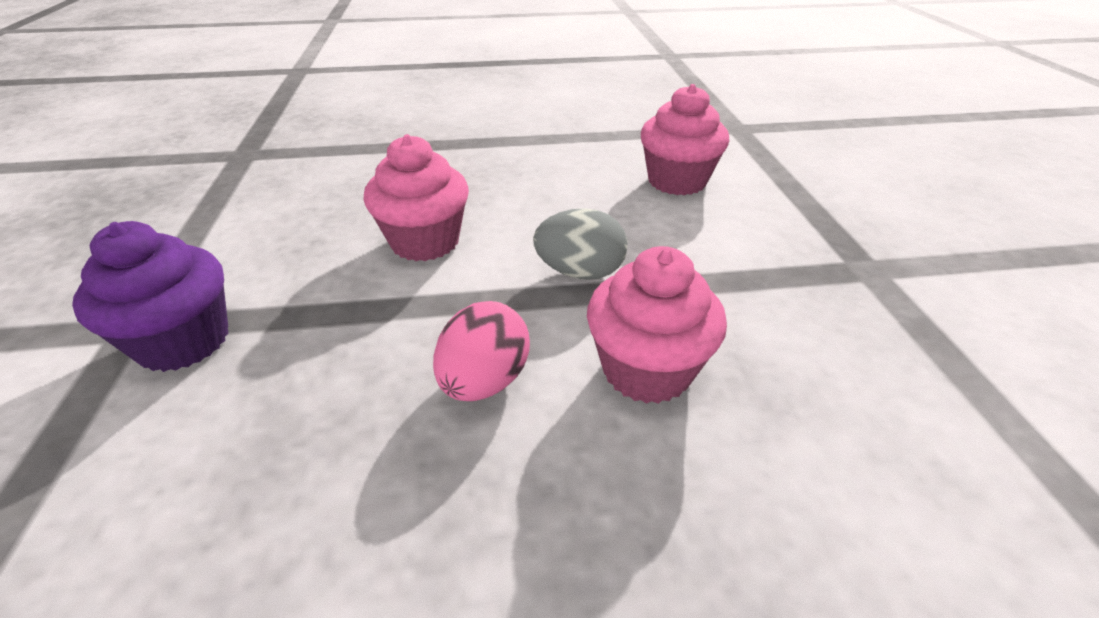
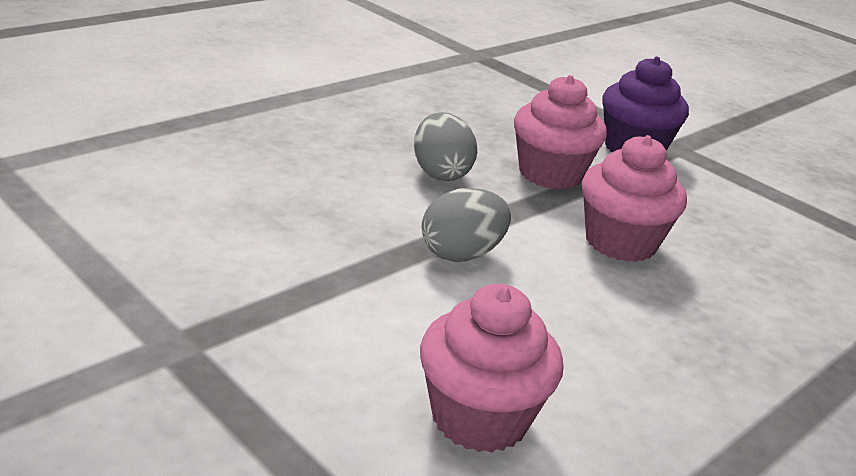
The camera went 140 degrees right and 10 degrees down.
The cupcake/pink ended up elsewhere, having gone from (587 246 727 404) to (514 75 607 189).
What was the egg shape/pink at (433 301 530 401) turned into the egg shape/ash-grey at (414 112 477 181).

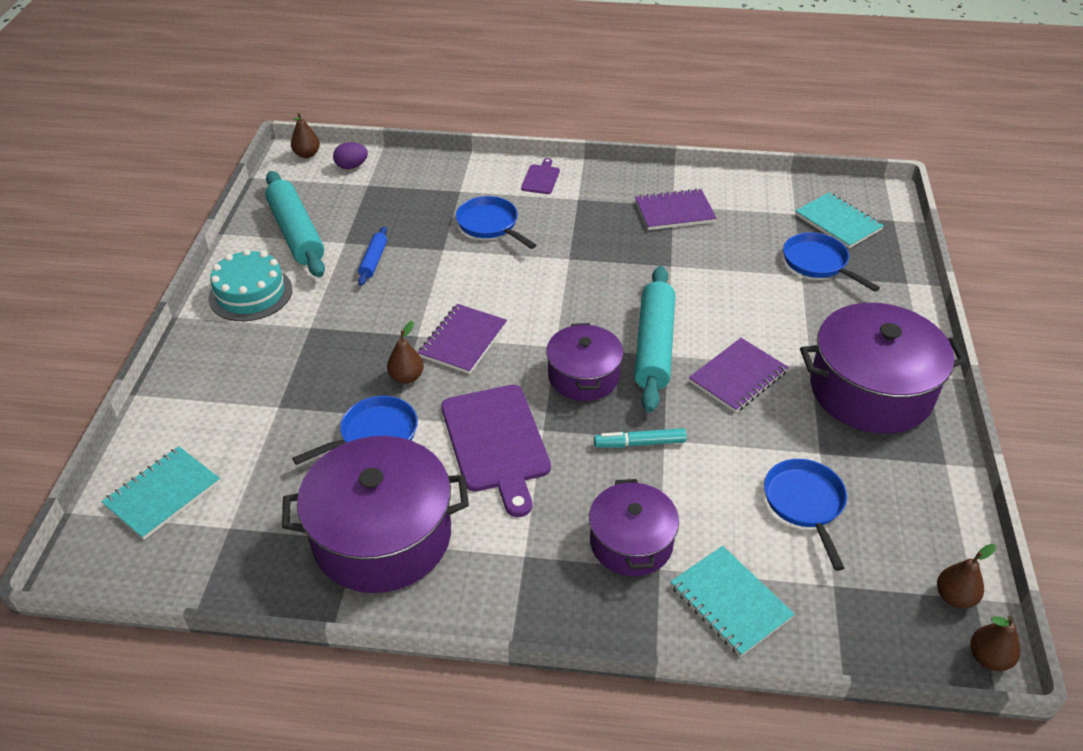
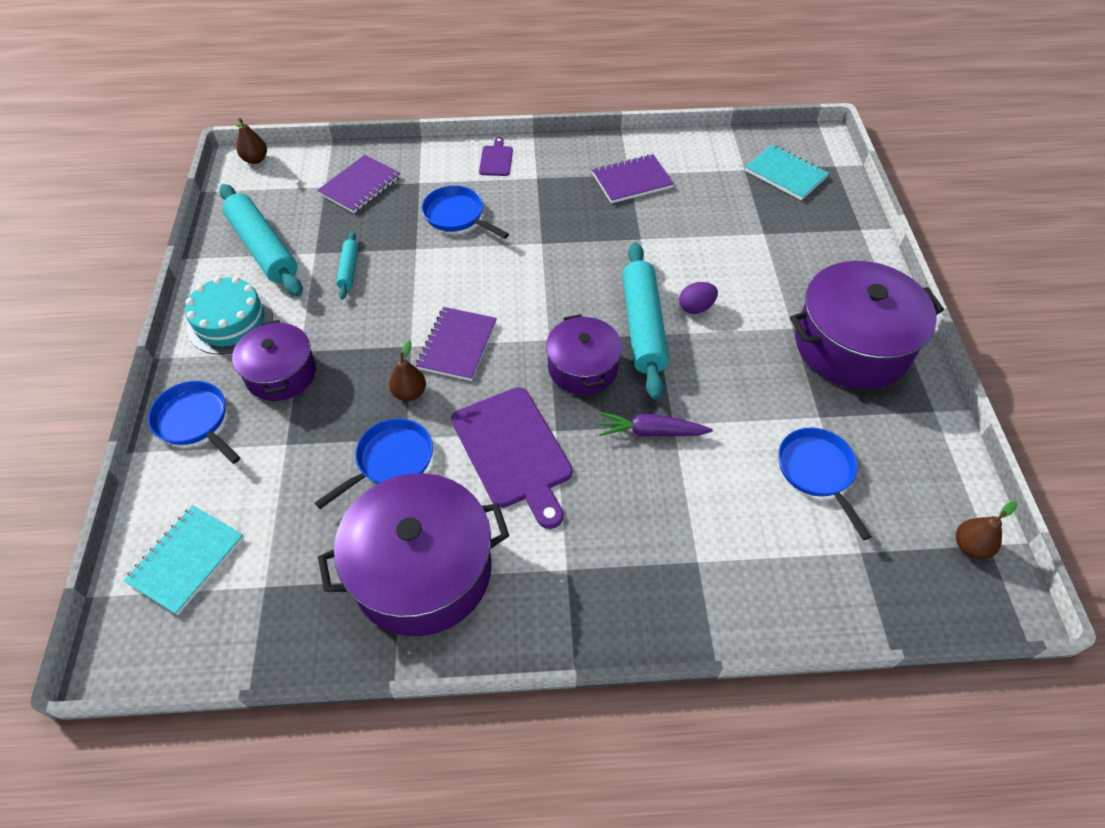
The camera went 10 degrees left and 10 degrees up.
The second view lost the notebook/turquoise at (670 546 795 657).
The second view lost the pear/russet at (970 616 1020 671).
The egg shape/violet ended up elsewhere, having gone from (333 142 368 169) to (679 282 718 314).
The pot/violet ended up elsewhere, having gone from (589 479 679 576) to (232 320 316 401).
The notebook/violet ended up elsewhere, having gone from (689 338 788 413) to (317 155 400 213).
The frying pan/cobalt ended up elsewhere, having gone from (783 232 880 292) to (148 381 241 464).
Where the marker pen/turquoise stood at (594 428 687 448), the toy carrot/violet came to stand at (599 412 713 437).
What was the pastry roller/cobalt at (358 226 387 286) turned into the pastry roller/turquoise at (336 231 359 299).

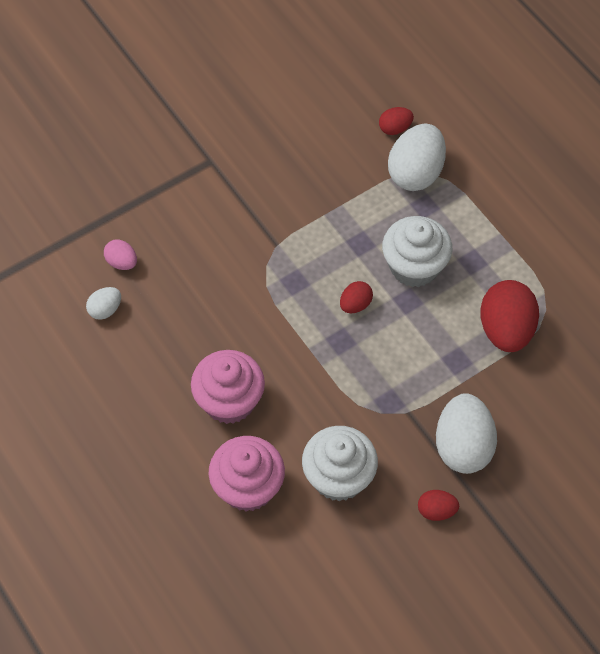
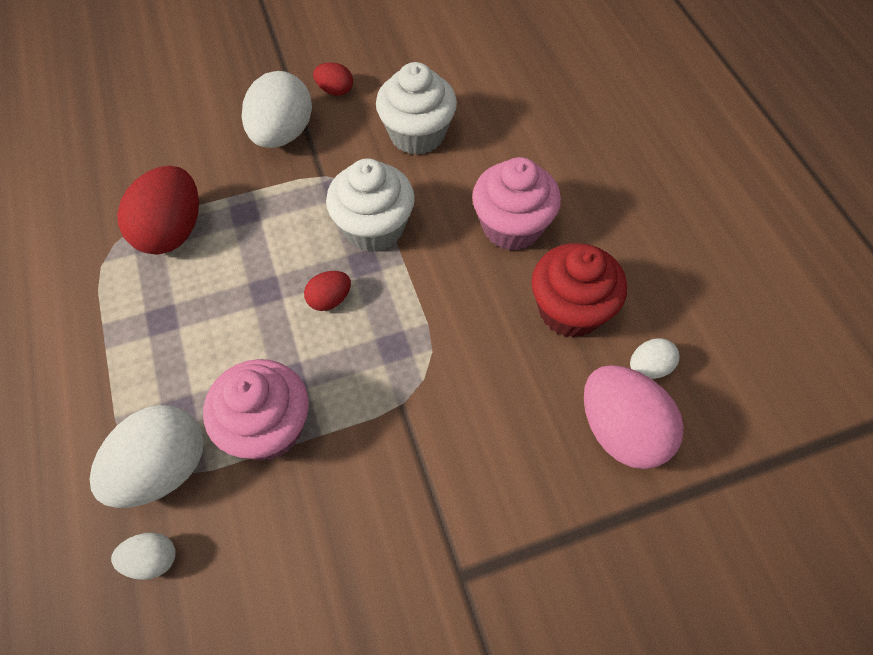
The camera went 165 degrees left and 0 degrees up.
The second view gained the cupcake/scarlet at (531 243 627 338).
The cupcake/pink ended up elsewhere, having gone from (209 436 285 512) to (203 359 309 461).
The cupcake/white ended up elsewhere, having gone from (382 216 452 287) to (326 158 415 252).
What was the egg shape/scarlet at (379 107 414 135) turned into the egg shape/white at (111 532 176 580).
The size of the egg shape/pink at (104 240 137 270) changed by a factor of 2.00.

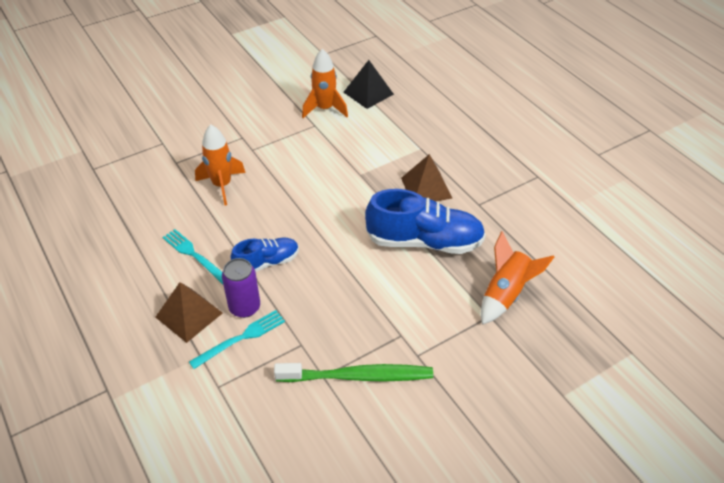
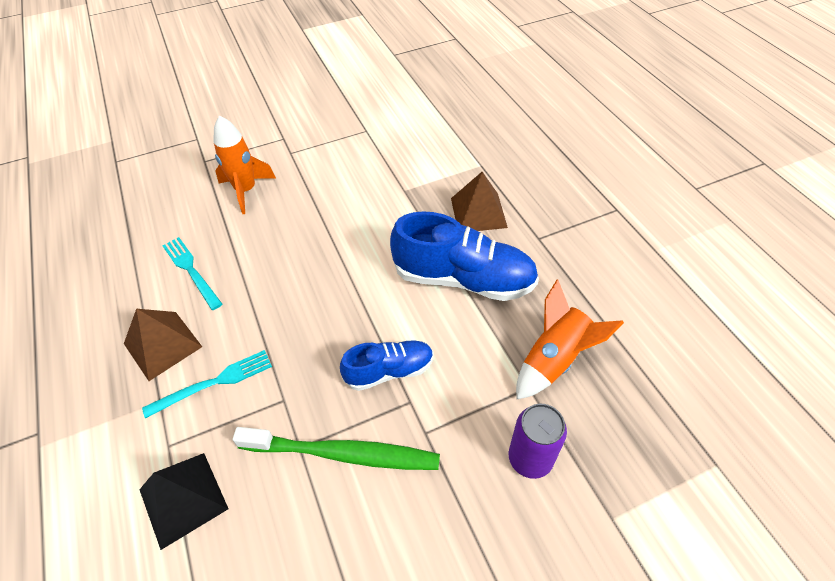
The camera went 10 degrees right and 5 degrees up.
The second view lost the spaceship/orange at (302 49 348 118).
The soda can/violet ended up elsewhere, having gone from (222 258 260 318) to (509 404 567 479).
The lace-up shoe/cobalt ended up elsewhere, having gone from (231 238 299 272) to (340 340 433 391).
The solid pyramid/ebony ended up elsewhere, having gone from (343 60 394 109) to (140 453 228 550).

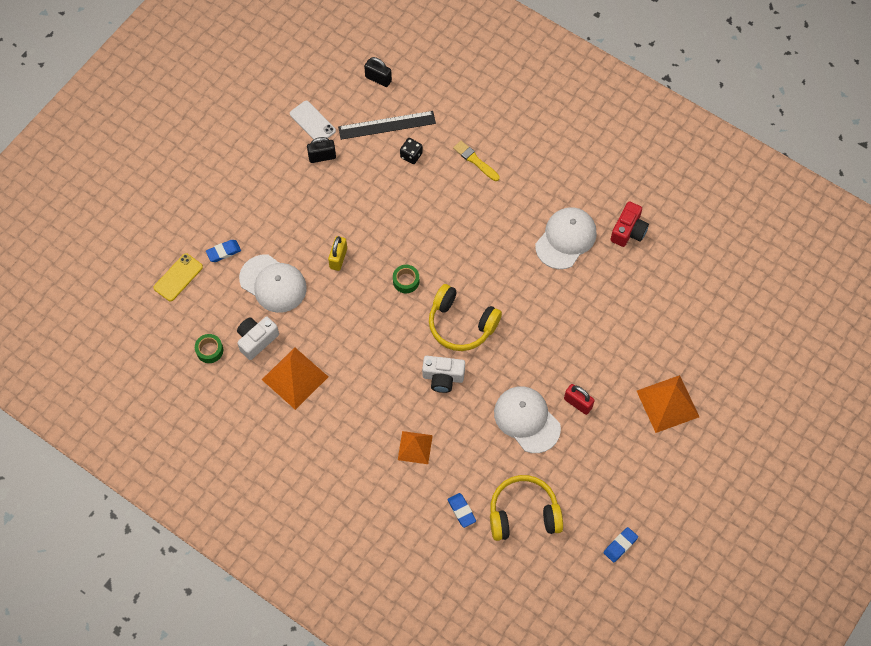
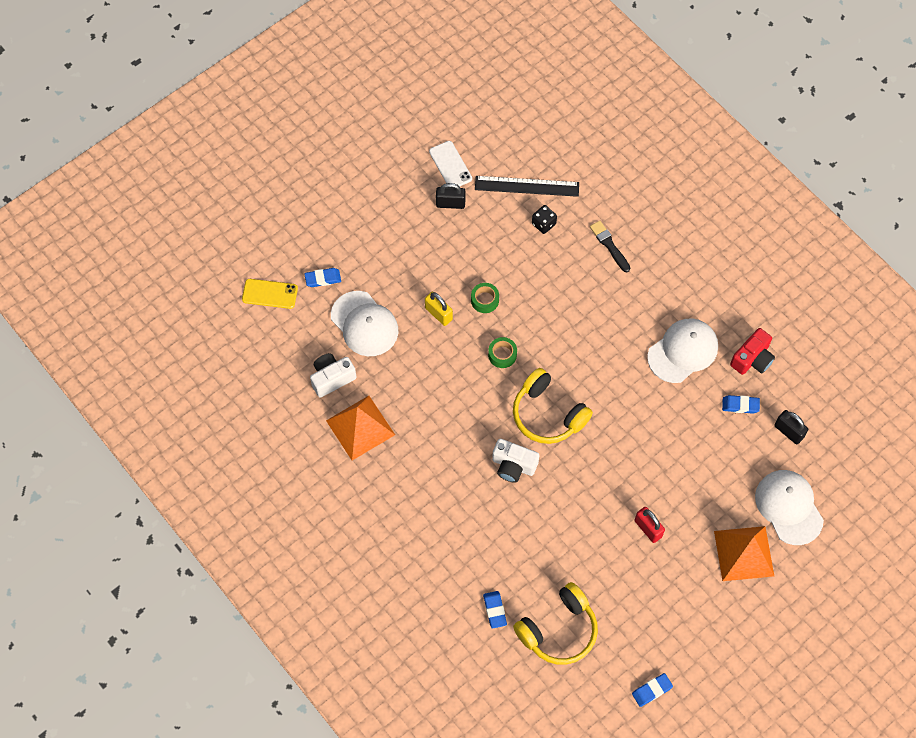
The camera went 15 degrees right and 0 degrees up.
The second view lost the solid pyramid/orange at (398 431 433 464).
The second view gained the pencil eraser/cobalt at (722 395 760 414).
The tape/leaf-green ended up elsewhere, having gone from (195 334 223 363) to (471 283 499 313).
The padlock/ebony ended up elsewhere, having gone from (364 57 392 87) to (775 410 808 445).
The baseball cap/white ended up elsewhere, having gone from (494 386 561 453) to (755 470 824 545).
What was the paintbrush/yellow at (453 141 500 181) turned into the paintbrush/ebony at (590 221 630 272).
The smartphone/yellow at (153 253 203 301) ended up facing another way, 45 degrees clockwise from before.
The padlock/yellow at (328 236 347 271) ended up facing another way, 75 degrees counterclockwise from before.
The headphones/yellow at (490 475 563 541) ended up facing another way, 135 degrees clockwise from before.

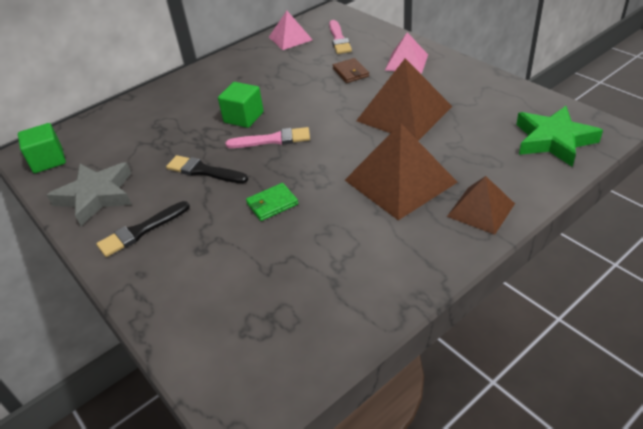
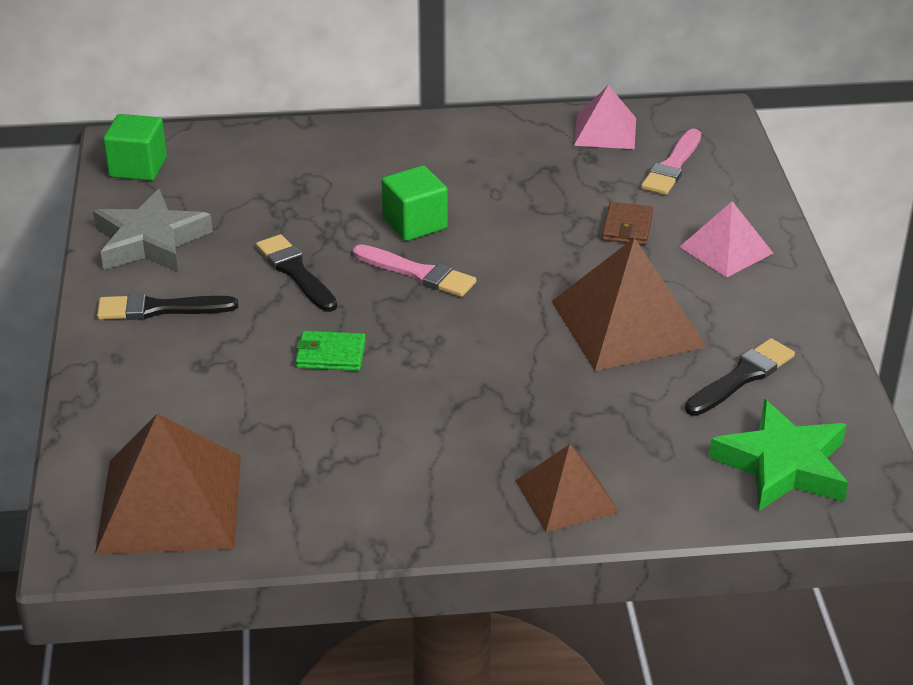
The camera went 30 degrees right and 5 degrees down.
The second view gained the paintbrush/ebony at (685 338 795 416).
The solid pyramid/russet ended up elsewhere, having gone from (345 123 458 220) to (95 413 241 554).

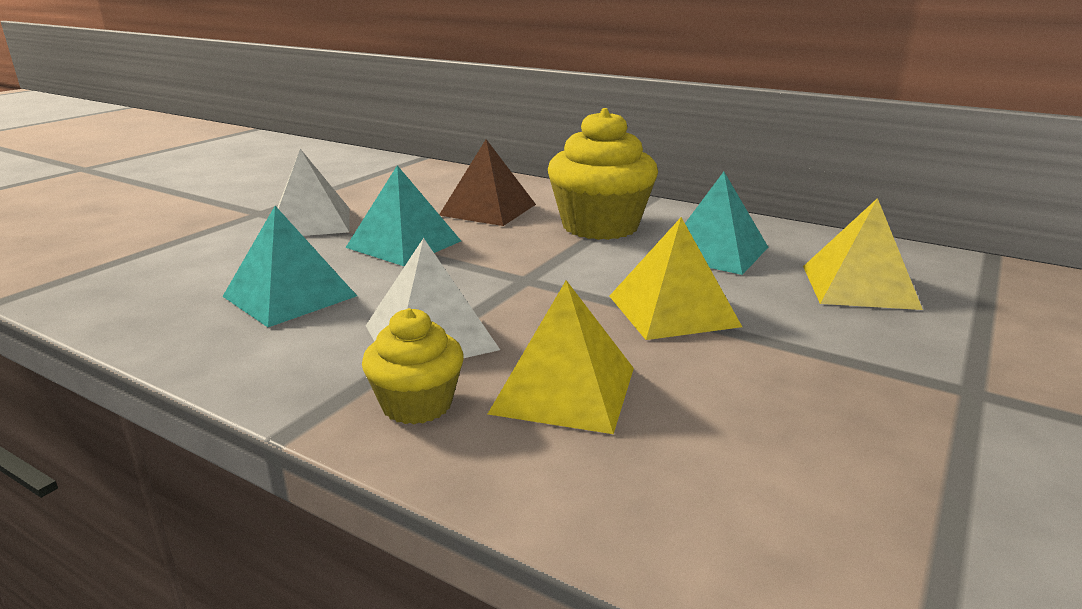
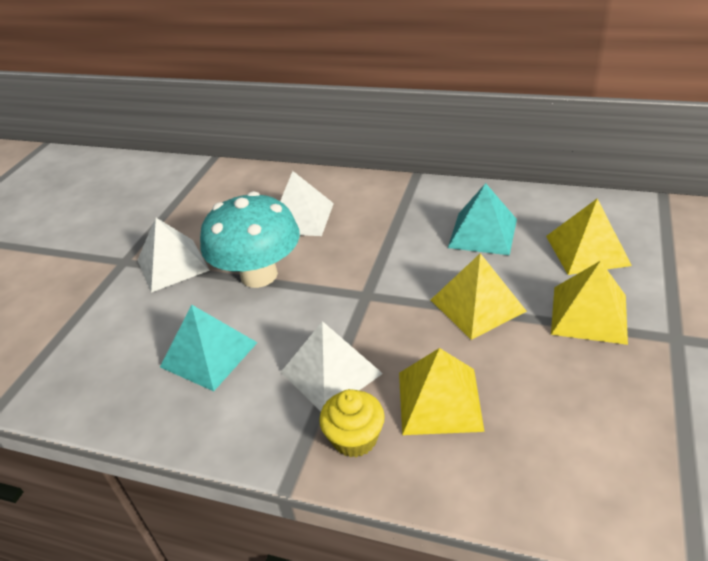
The camera went 10 degrees left and 15 degrees up.
The second view lost the cupcake/yellow at (548 108 658 240).
The second view gained the solid pyramid/yellow at (551 261 628 345).
Where the solid pyramid/turquoise stood at (345 165 461 266), the mushroom/turquoise came to stand at (200 191 300 288).
What was the solid pyramid/russet at (439 139 536 226) turned into the solid pyramid/white at (280 171 334 236).

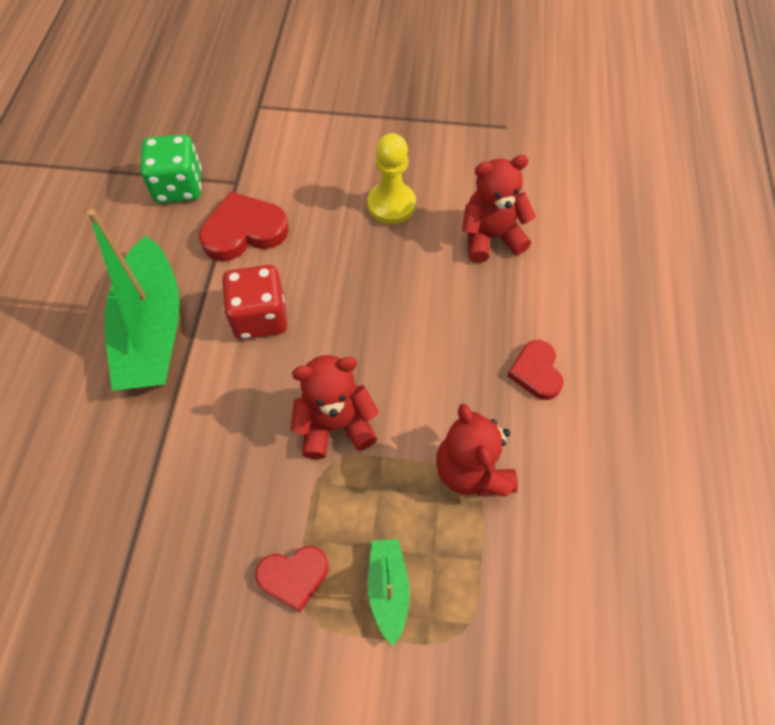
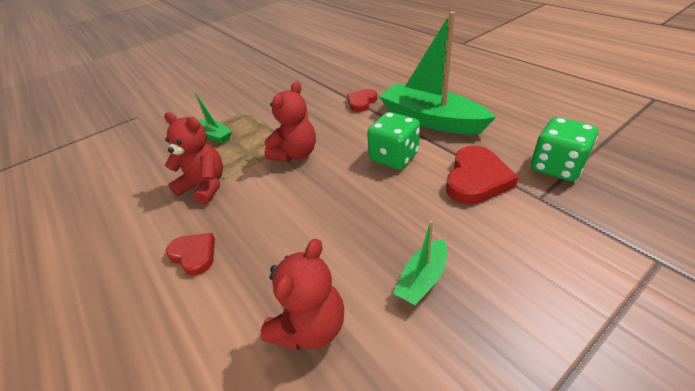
The camera went 140 degrees right and 20 degrees down.
The heart shape/scarlet ended up elsewhere, having gone from (255 546 329 612) to (347 89 377 112).
Where the game pawn/yellow stood at (367 133 416 224), the boat/leaf-green came to stand at (393 220 447 305).
What was the game die/scarlet at (222 265 287 340) turned into the game die/leaf-green at (367 112 420 170).

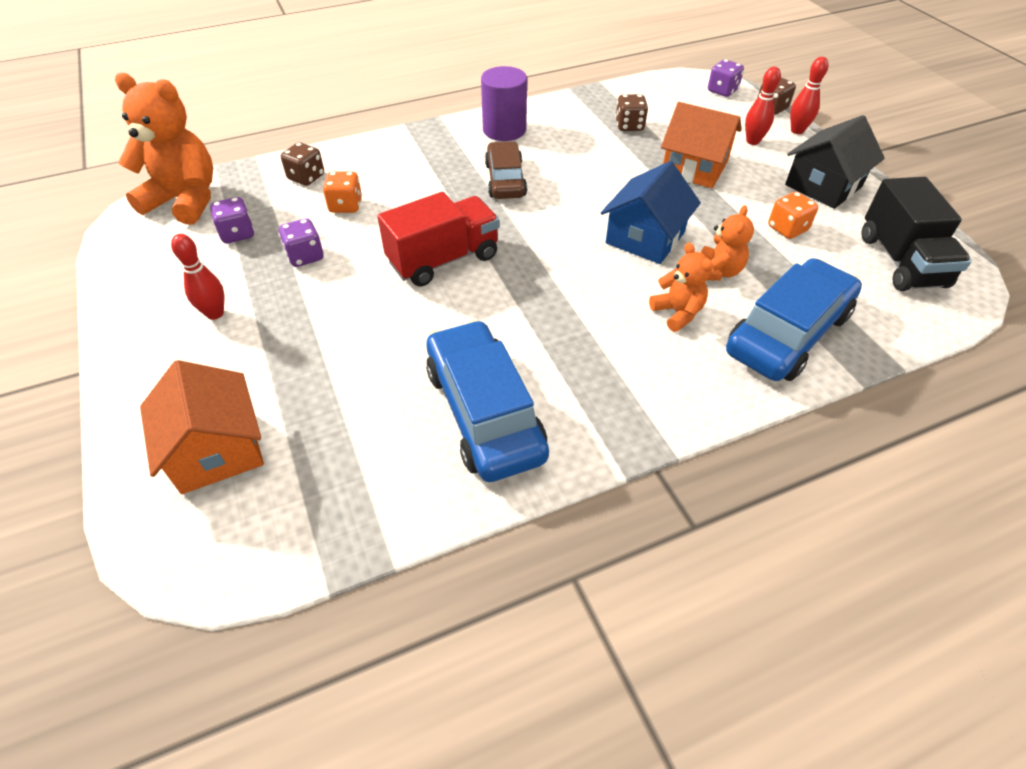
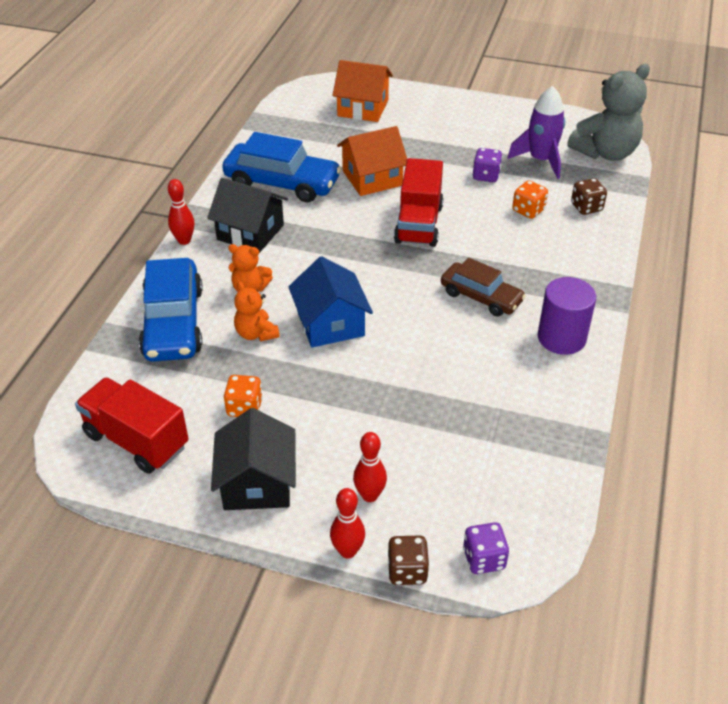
The camera went 130 degrees right and 5 degrees down.
The second view lost the game die/russet at (615 94 648 131).
The second view gained the cottage/ebony at (207 178 288 253).
The tenpin/scarlet ended up elsewhere, having gone from (171 234 224 320) to (168 179 194 245).
The cottage/orange ended up elsewhere, having gone from (661 102 741 188) to (337 126 407 196).
Where the game die/violet stood at (210 197 254 243), the spaceship/violet came to stand at (507 86 565 179).
What was the teddy bear/orange at (115 73 213 224) turned into the teddy bear/ash-grey at (567 64 650 161).
What was the truck/ebony at (861 177 971 291) turned into the truck/scarlet at (75 377 189 474).

